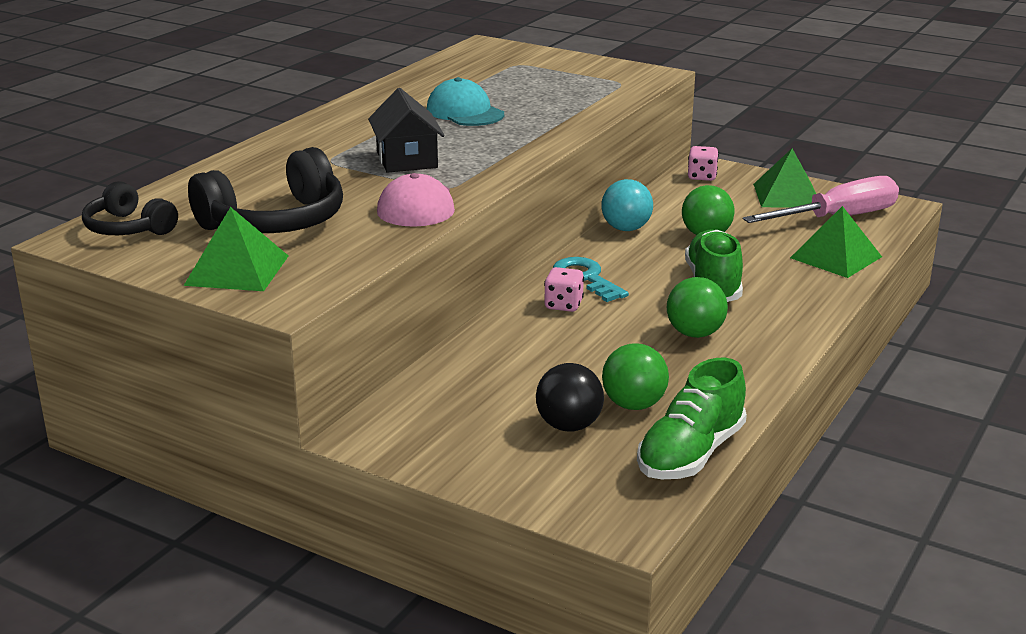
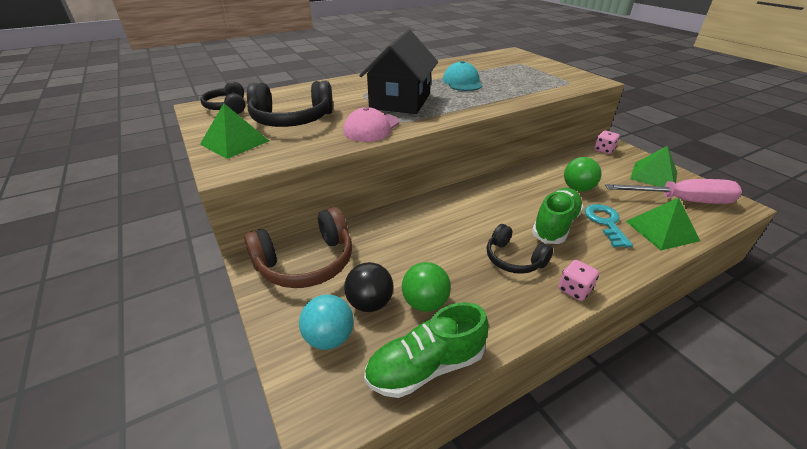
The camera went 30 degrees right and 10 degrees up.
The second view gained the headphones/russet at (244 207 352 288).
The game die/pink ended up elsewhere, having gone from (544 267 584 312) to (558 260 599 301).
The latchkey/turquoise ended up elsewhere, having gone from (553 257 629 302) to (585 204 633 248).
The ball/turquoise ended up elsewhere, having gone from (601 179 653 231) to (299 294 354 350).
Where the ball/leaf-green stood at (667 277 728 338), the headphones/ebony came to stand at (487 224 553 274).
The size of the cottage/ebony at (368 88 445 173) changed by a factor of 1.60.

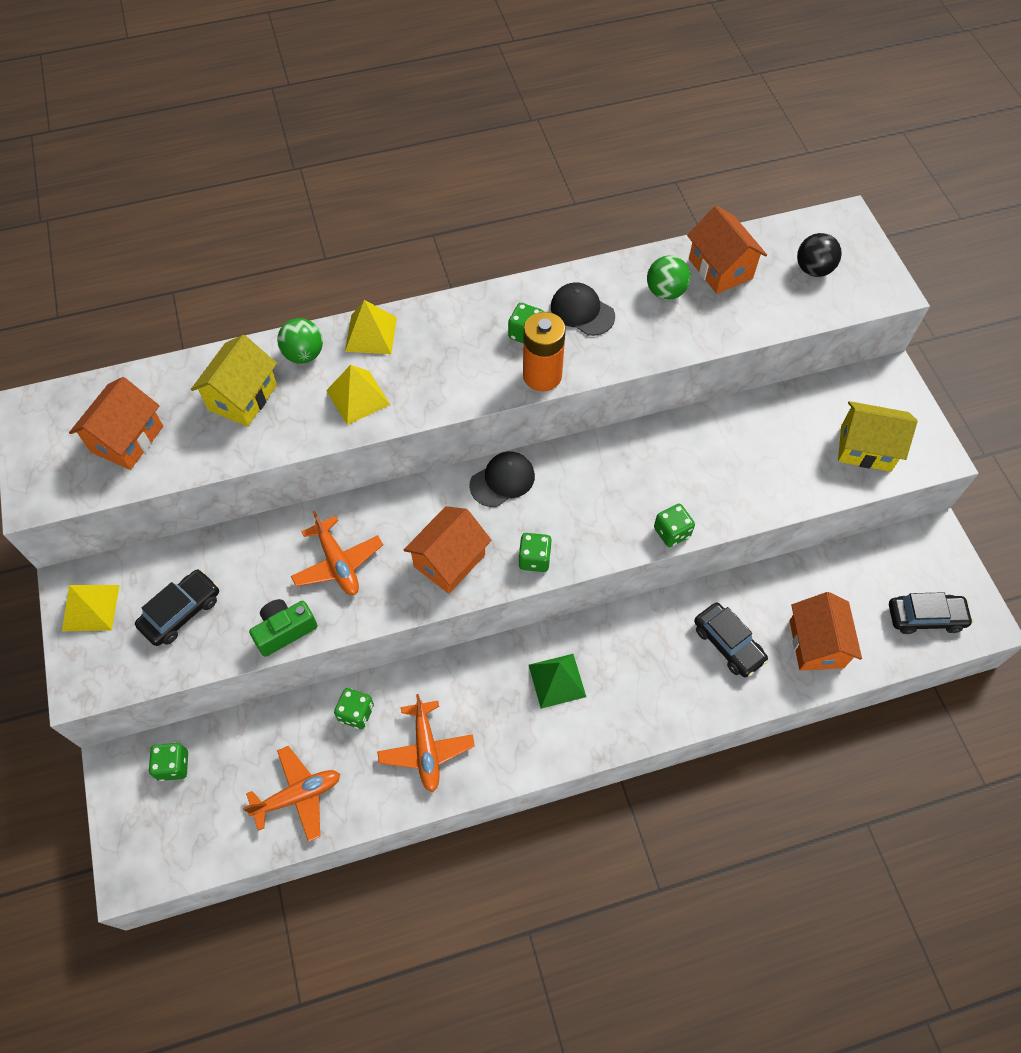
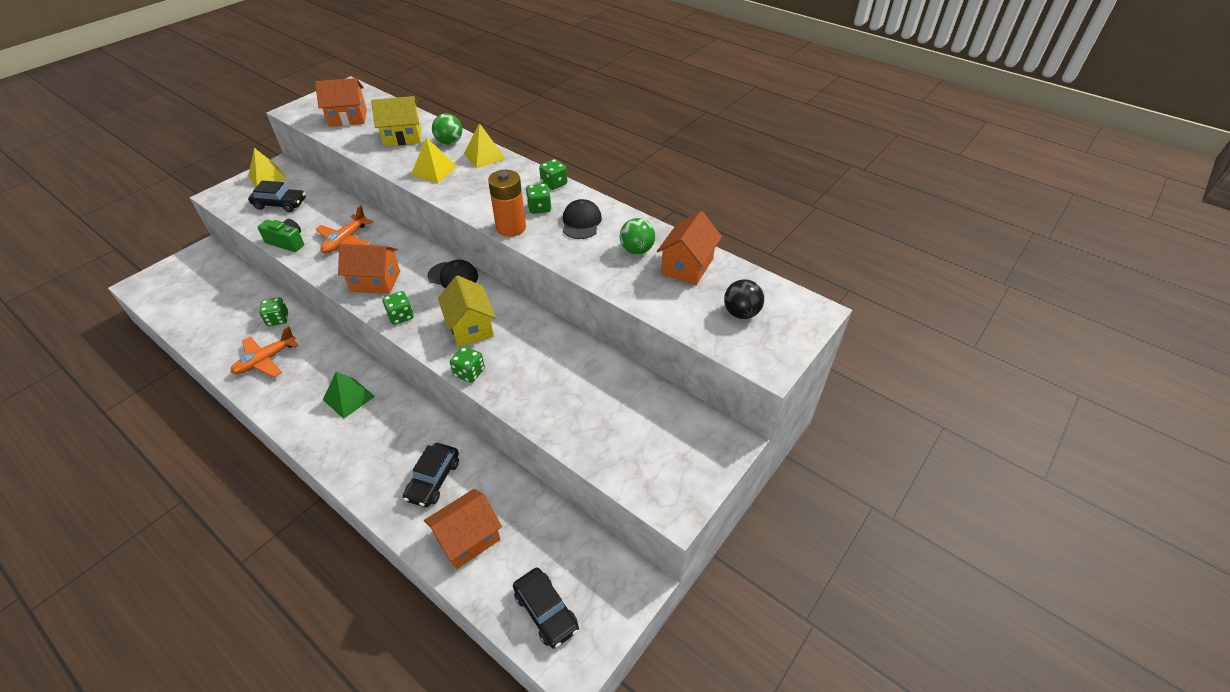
The camera went 55 degrees right and 15 degrees down.
The second view lost the aeroplane/orange at (243 746 340 842).
The game die/leaf-green ended up elsewhere, having gone from (149 743 188 781) to (539 159 567 190).
The cottage/yellow ended up elsewhere, having gone from (838 401 918 472) to (438 275 496 347).

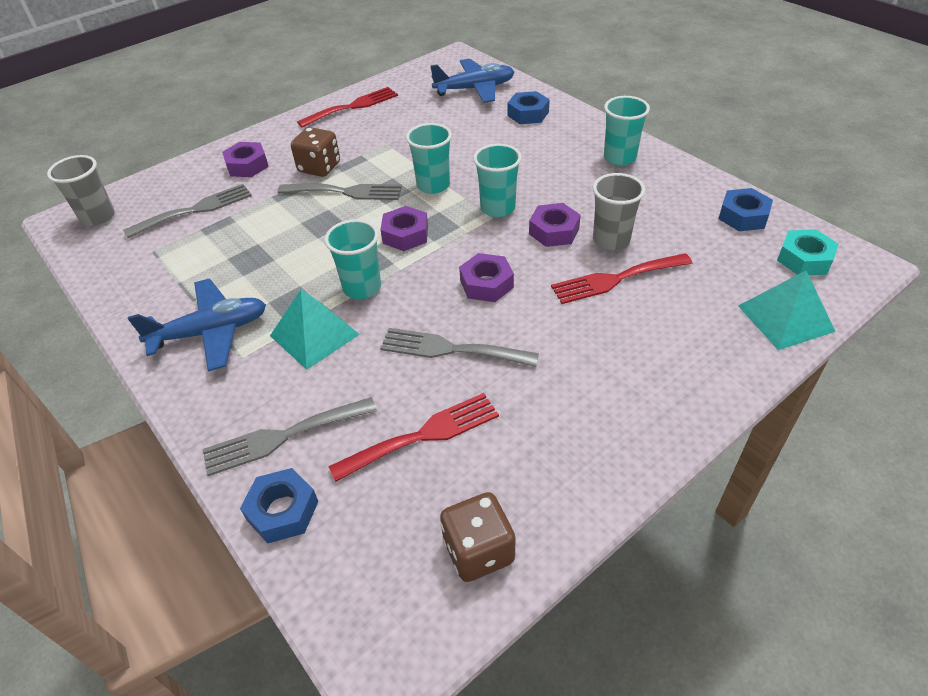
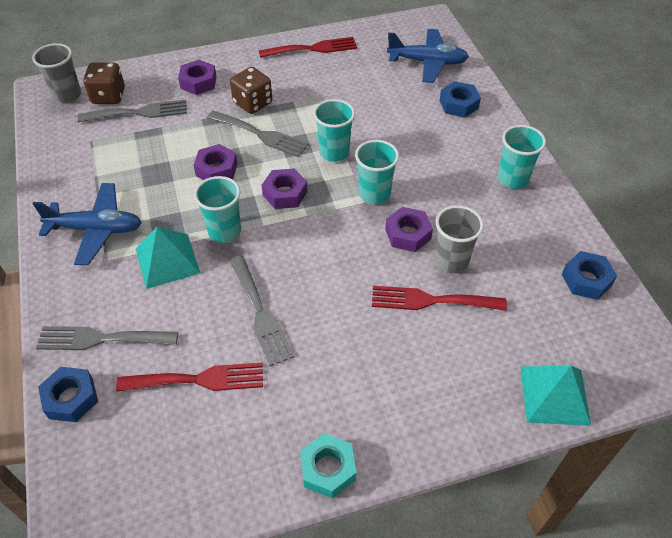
The camera went 20 degrees right and 5 degrees up.
The game die/russet ended up elsewhere, having gone from (440 492 516 582) to (83 63 125 104).
The hex nut/violet ended up elsewhere, having gone from (459 253 514 302) to (193 144 238 180).
The hex nut/turquoise ended up elsewhere, having gone from (777 229 838 275) to (300 433 357 498).
The dinner fork/ash-grey at (380 328 539 367) ended up facing another way, 150 degrees counterclockwise from before.

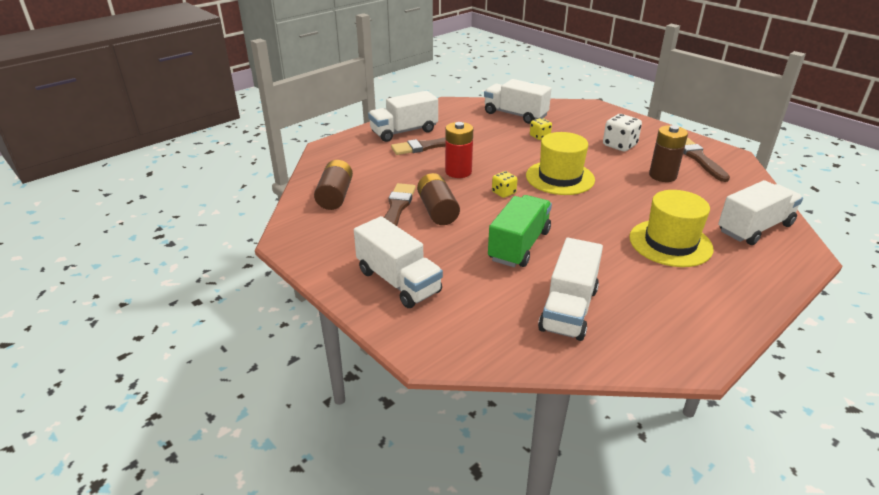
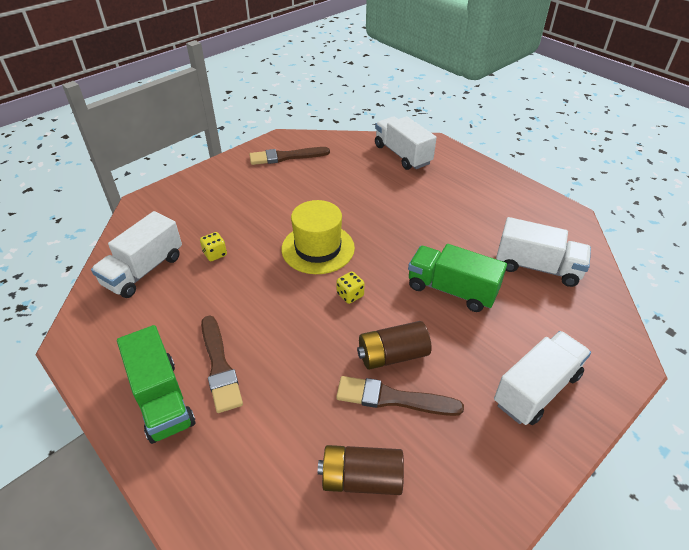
The camera went 90 degrees left and 10 degrees up.
The second view lost the battery/scarlet at (445 122 473 178).
The second view lost the game die/white at (603 114 642 151).
The second view lost the hat/yellow at (629 190 713 267).
The second view lost the battery/russet at (649 125 688 182).
What was the truck/white at (368 91 438 142) turned into the truck/leaf-green at (117 325 195 444).

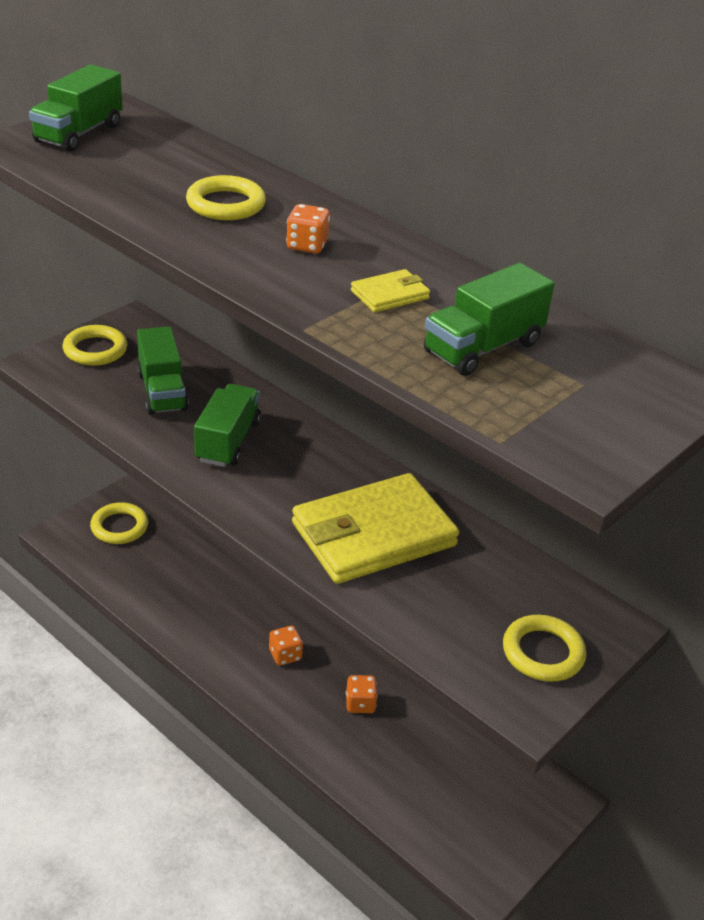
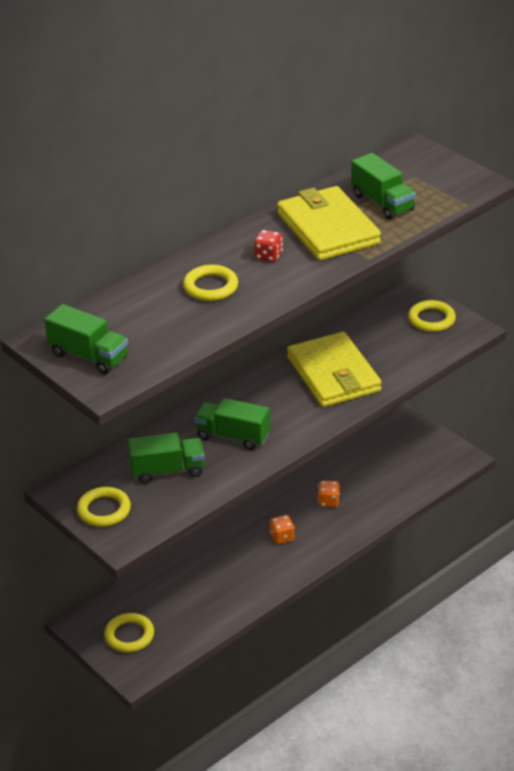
The camera went 80 degrees left and 0 degrees up.
What was the game die/orange at (286 204 330 253) turned into the game die/scarlet at (254 230 283 262).
The size of the wallet/yellow at (351 269 430 312) changed by a factor of 2.45.

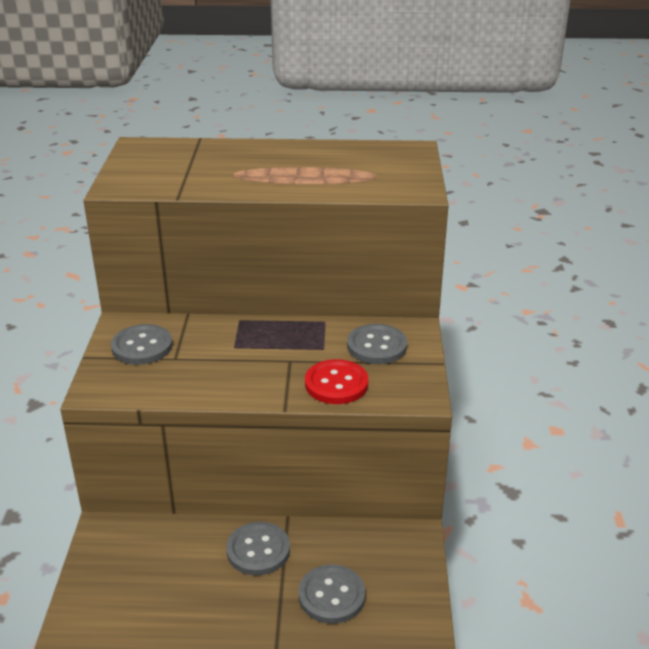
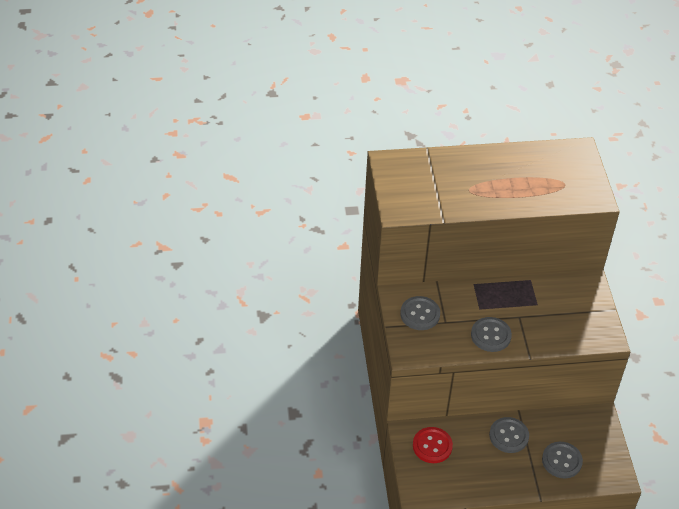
The camera went 10 degrees left and 15 degrees up.
The sewing button/scarlet ended up elsewhere, having gone from (305 359 368 404) to (413 427 453 463).
The sewing button/ash-grey ended up elsewhere, having gone from (347 324 407 364) to (471 317 512 352).

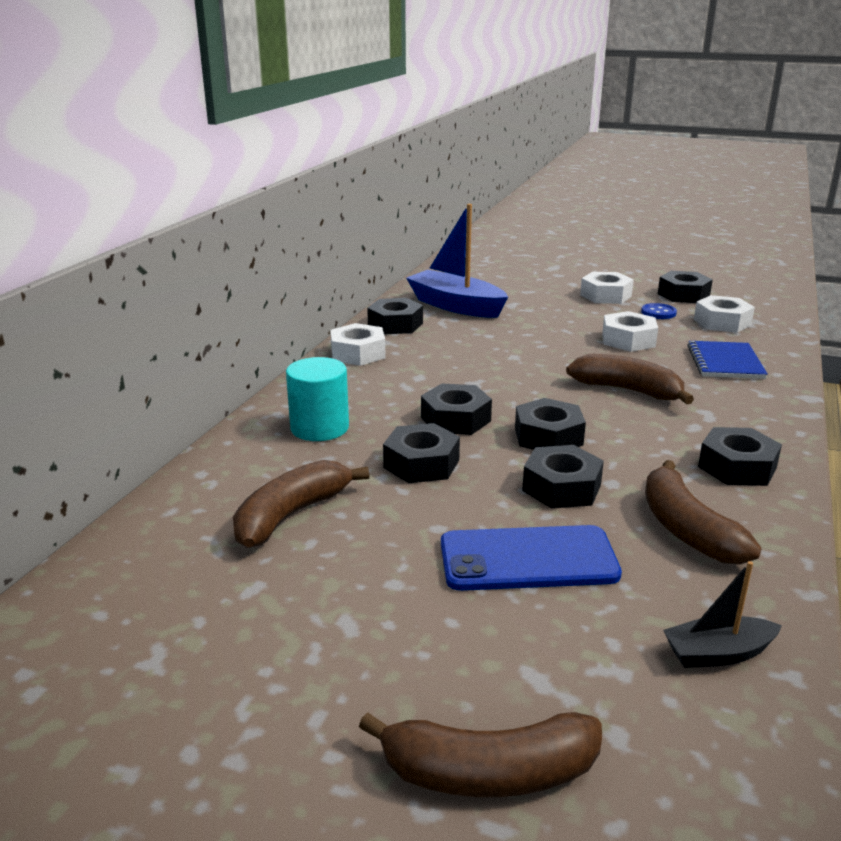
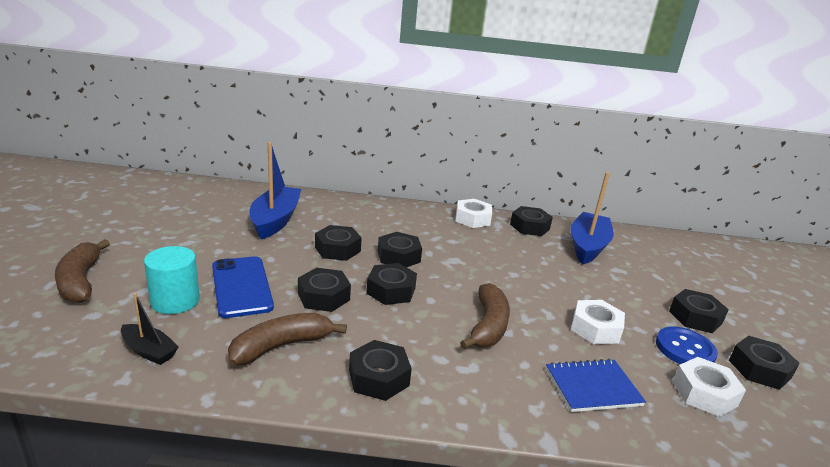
The camera went 70 degrees right and 0 degrees up.
The cylinder shape/turquoise ended up elsewhere, having gone from (286 357 349 441) to (144 246 200 314).
Where the toy banana/russet stood at (233 460 369 548), the boat/cobalt came to stand at (250 142 301 239).
What was the hex nut/white at (580 272 634 304) turned into the hex nut/ebony at (669 289 729 333).
The boat/ebony at (663 561 782 668) ended up facing another way, 150 degrees clockwise from before.
The size of the sewing button/cobalt at (641 303 677 319) changed by a factor of 1.60.

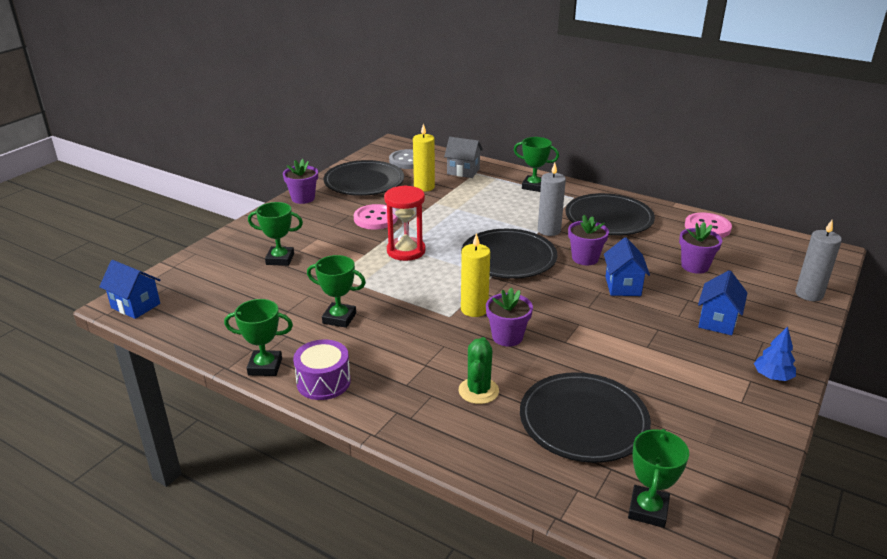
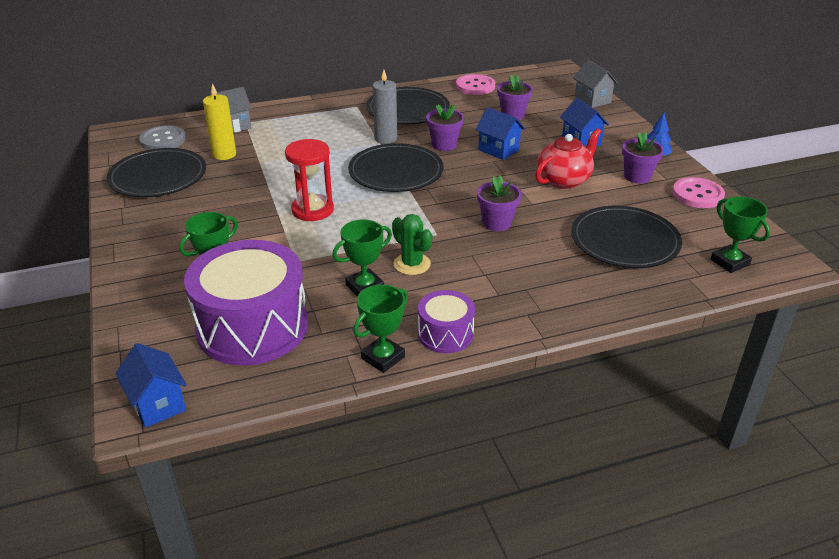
The camera went 50 degrees left and 5 degrees up.
The second view lost the pillar candle/yellow at (461 233 490 317).
The second view lost the trophy/leaf-green at (514 137 559 192).
The second view gained the toy drum/violet at (184 240 308 366).
The second view gained the china teapot/scarlet at (535 128 601 189).
The plant pot/violet ended up elsewhere, having gone from (283 159 318 204) to (622 132 664 184).
The sewing button/pink ended up elsewhere, having gone from (354 204 398 230) to (672 177 725 208).
The prickly plant/leaf-green ended up elsewhere, having gone from (459 337 499 404) to (392 214 432 275).
Where the pillar candle/ash-grey stood at (795 220 842 301), the cottage/ash-grey came to stand at (573 60 618 108).
The cottage/cobalt at (99 260 160 319) ended up facing another way, 75 degrees clockwise from before.

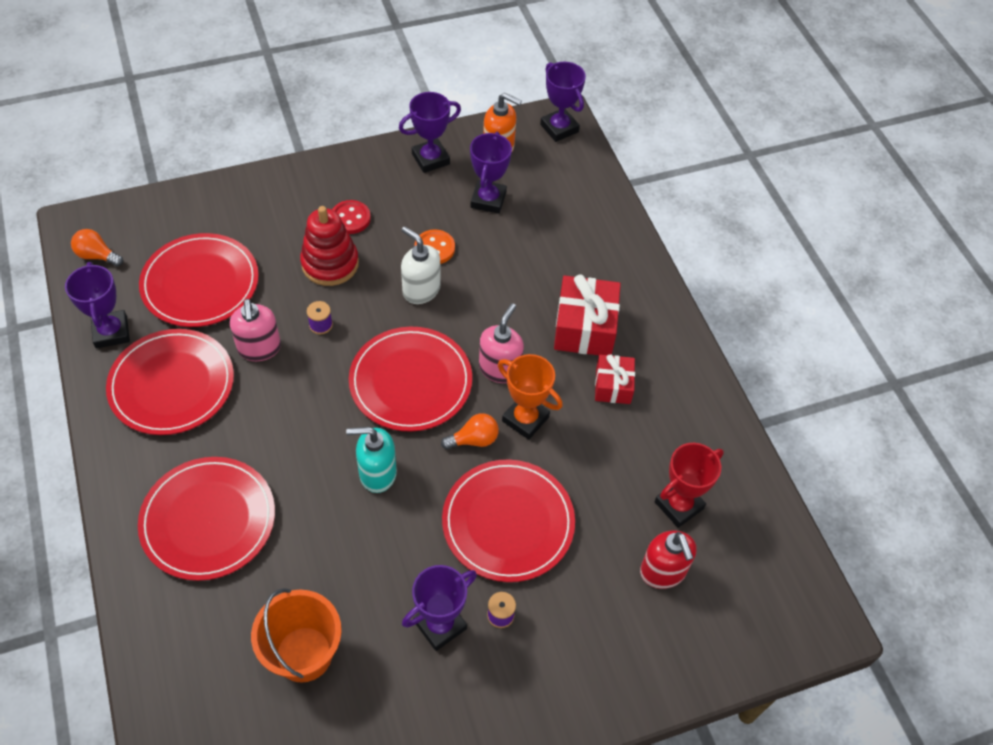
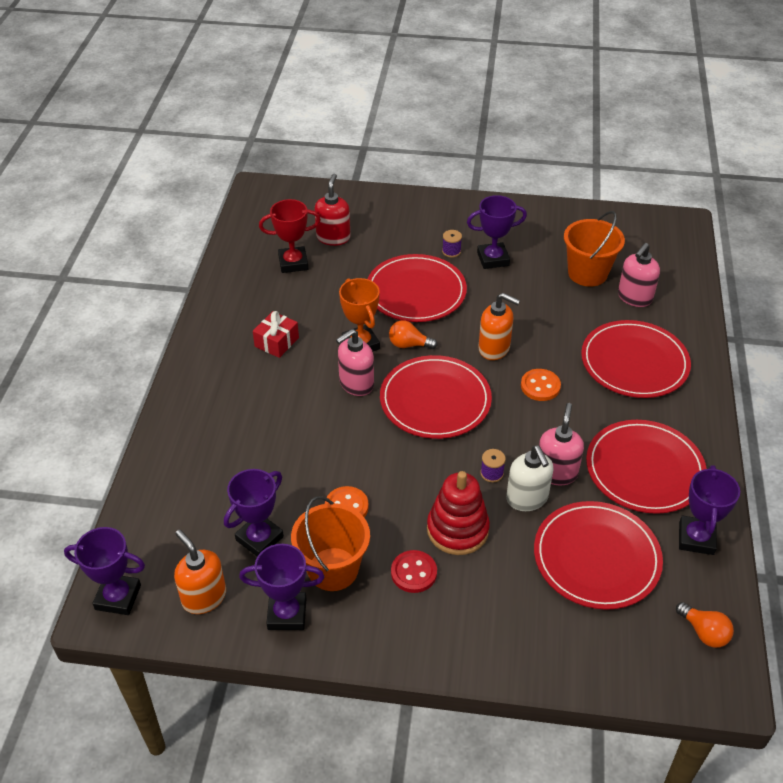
The camera went 150 degrees left and 10 degrees down.
The second view lost the present/scarlet at (554 274 621 355).
The second view gained the pail/orange at (291 496 370 591).
The second view gained the sewing button/orange at (521 369 561 401).
The second view gained the pump bottle/pink at (618 243 660 307).
The pump bottle/white ended up elsewhere, having gone from (401 226 441 304) to (506 445 553 511).
What was the pump bottle/turquoise at (346 427 397 493) turned into the pump bottle/orange at (478 293 520 360).
The trophy/violet at (540 62 586 142) ended up facing another way, 75 degrees counterclockwise from before.

